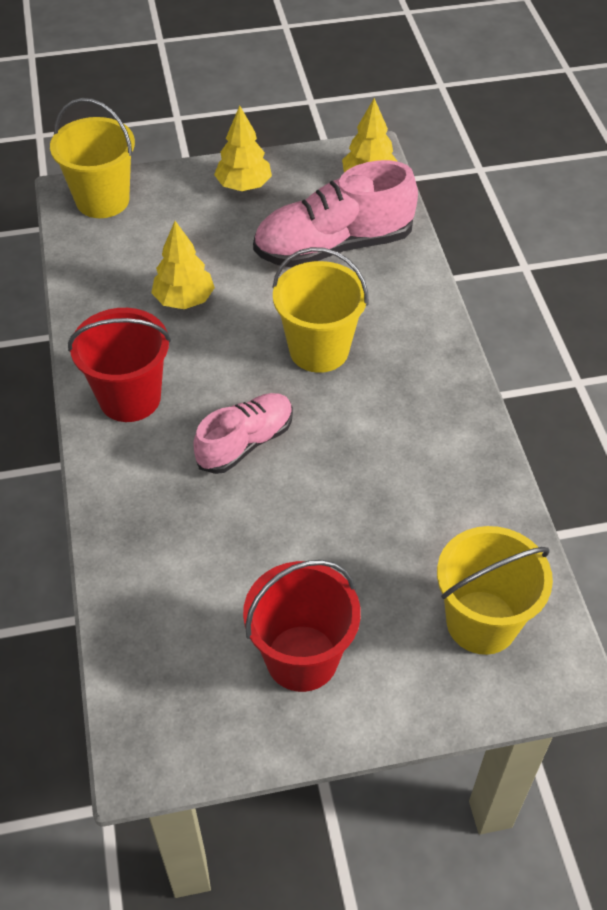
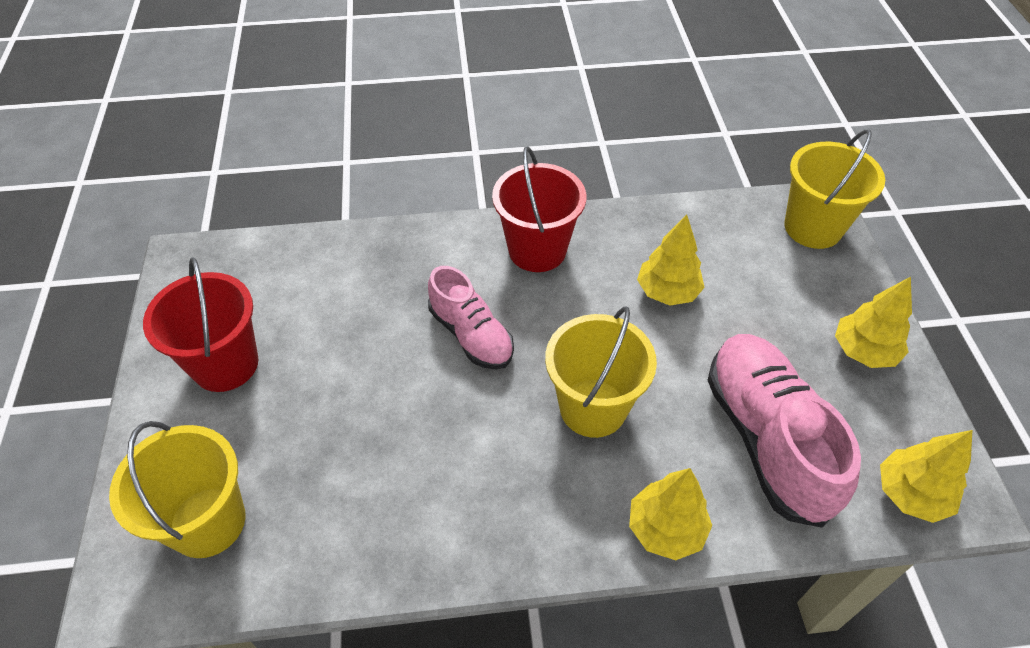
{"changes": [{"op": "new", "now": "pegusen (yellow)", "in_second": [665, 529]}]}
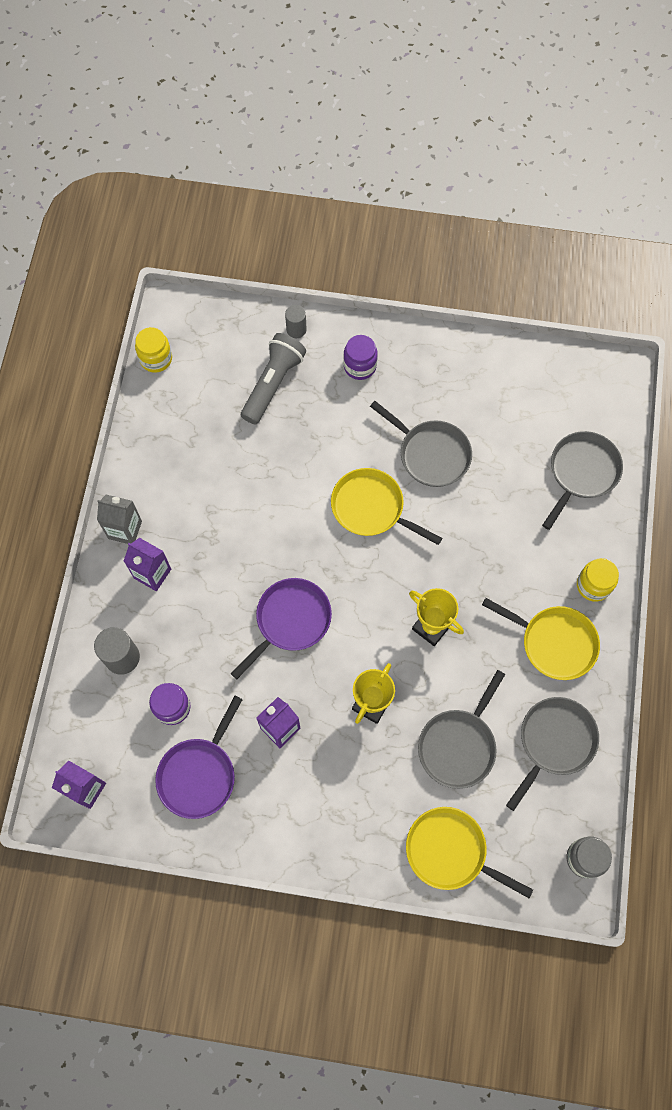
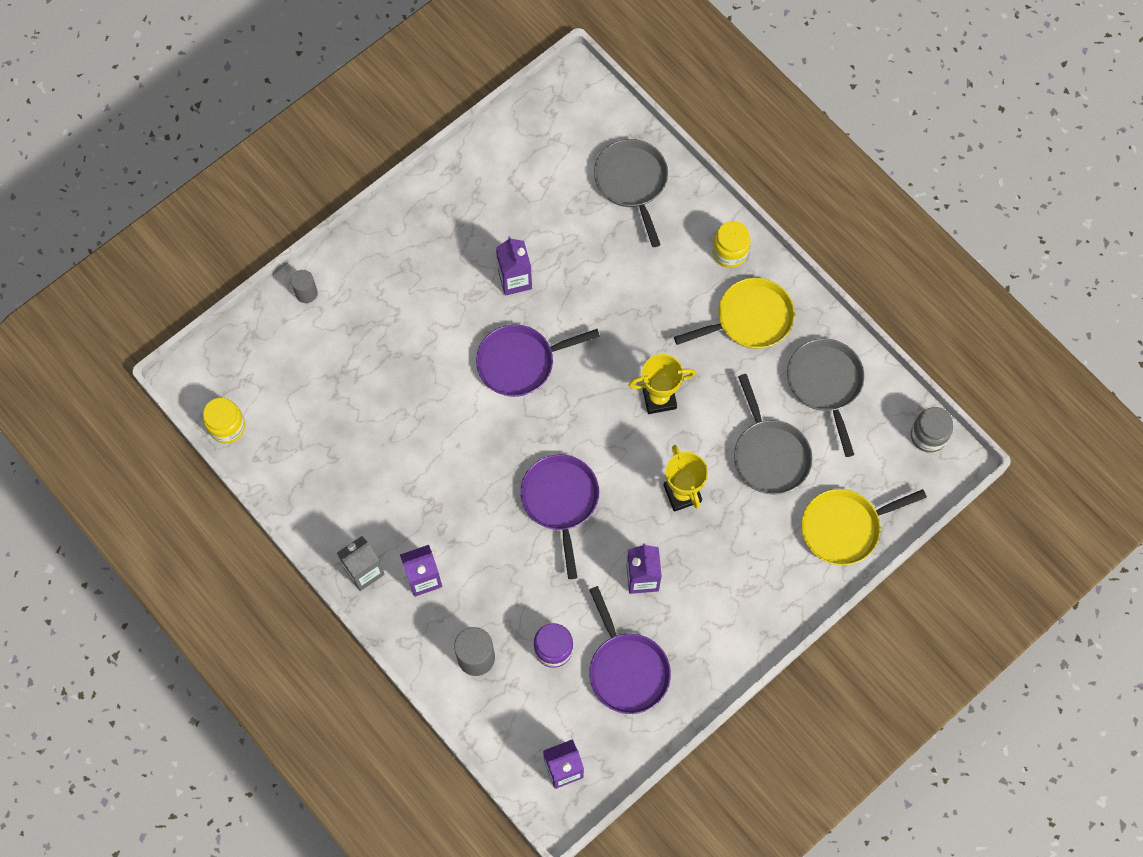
{"changes": [{"op": "repainted", "was": "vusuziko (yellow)", "now": "vusuziko (purple)", "in_first": [371, 508], "in_second": [520, 362]}, {"op": "swapped", "was": "vusuziko (grey)", "now": "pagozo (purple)", "in_first": [431, 454], "in_second": [515, 280]}, {"op": "gone", "was": "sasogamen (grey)", "in_first": [273, 384]}, {"op": "gone", "was": "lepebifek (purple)", "in_first": [360, 366]}]}
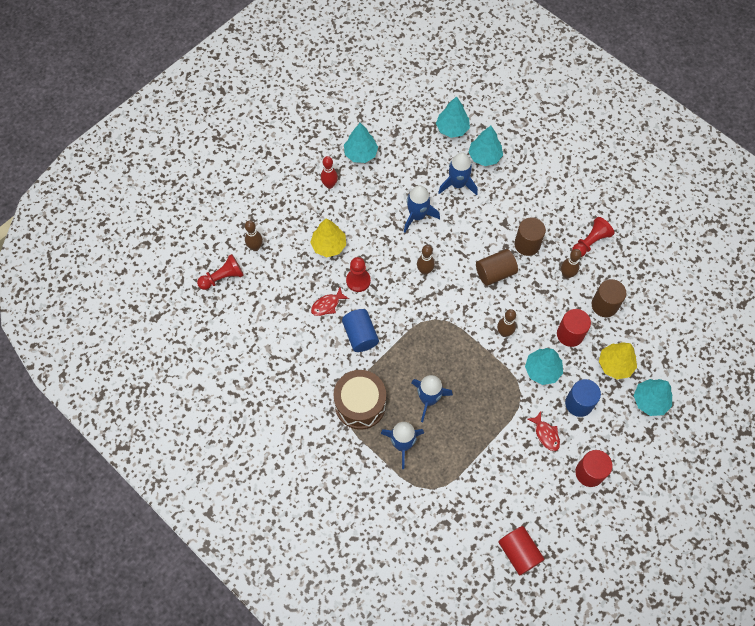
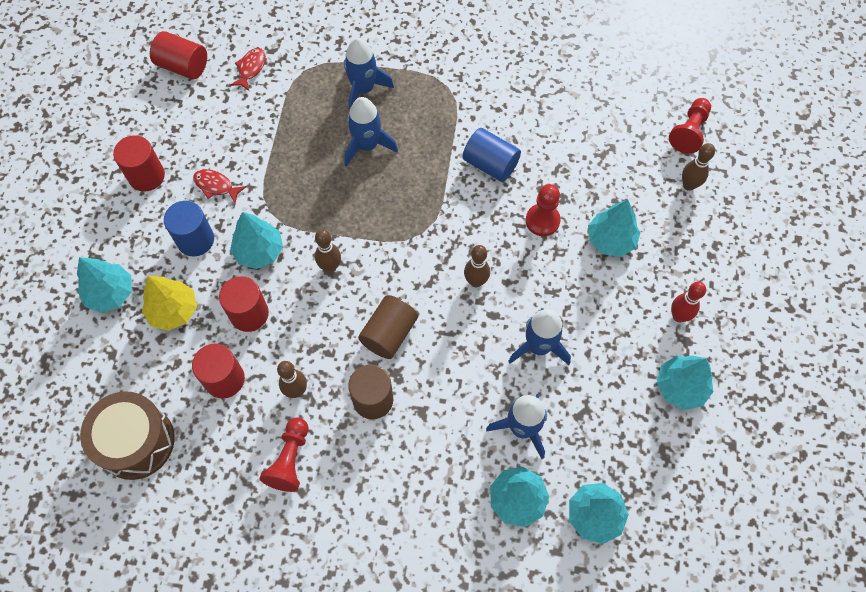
{"changes": [{"op": "shifted", "was": "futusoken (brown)", "in_first": [360, 404], "in_second": [136, 441]}, {"op": "repainted", "was": "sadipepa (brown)", "now": "sadipepa (red)", "in_first": [604, 305], "in_second": [224, 379]}, {"op": "shifted", "was": "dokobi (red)", "in_first": [327, 305], "in_second": [251, 68]}, {"op": "repainted", "was": "pegusen (yellow)", "now": "pegusen (turquoise)", "in_first": [329, 245], "in_second": [610, 239]}]}
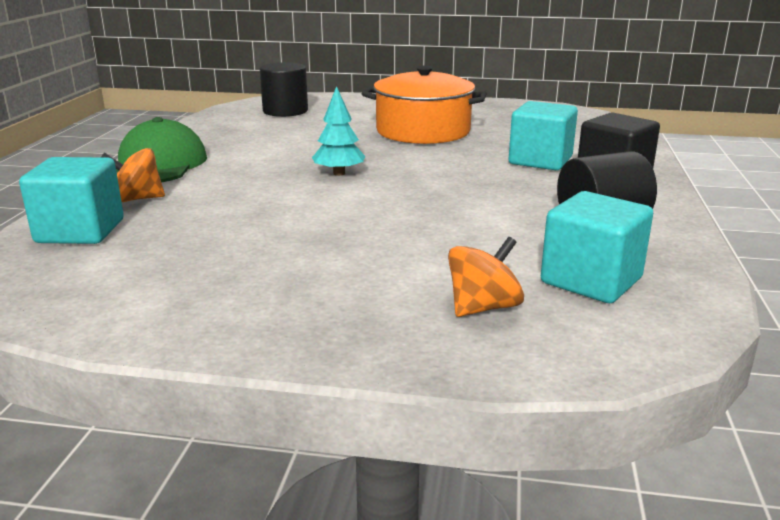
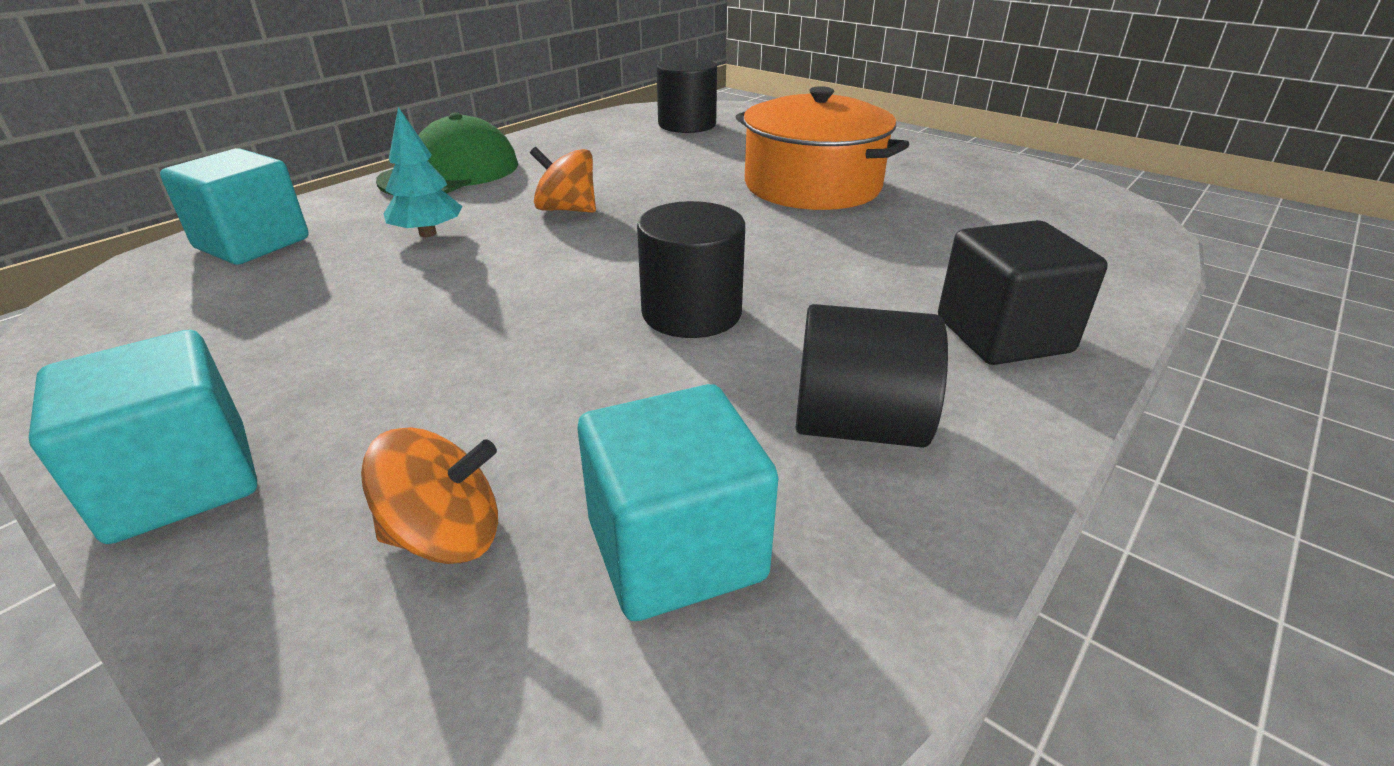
{"changes": [{"op": "shifted", "was": "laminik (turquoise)", "in_first": [540, 161], "in_second": [180, 483]}, {"op": "shifted", "was": "pegusen (turquoise)", "in_first": [339, 173], "in_second": [427, 233]}, {"op": "shifted", "was": "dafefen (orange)", "in_first": [137, 199], "in_second": [566, 210]}, {"op": "new", "now": "sadipepa (black)", "in_second": [691, 313]}]}
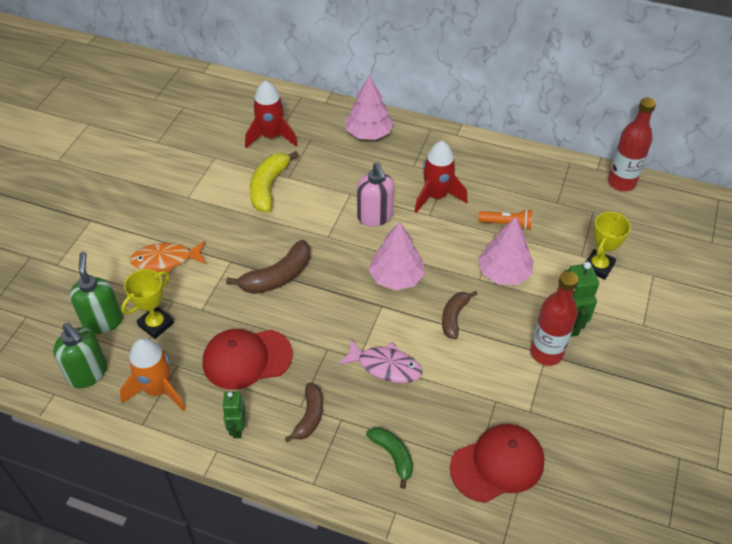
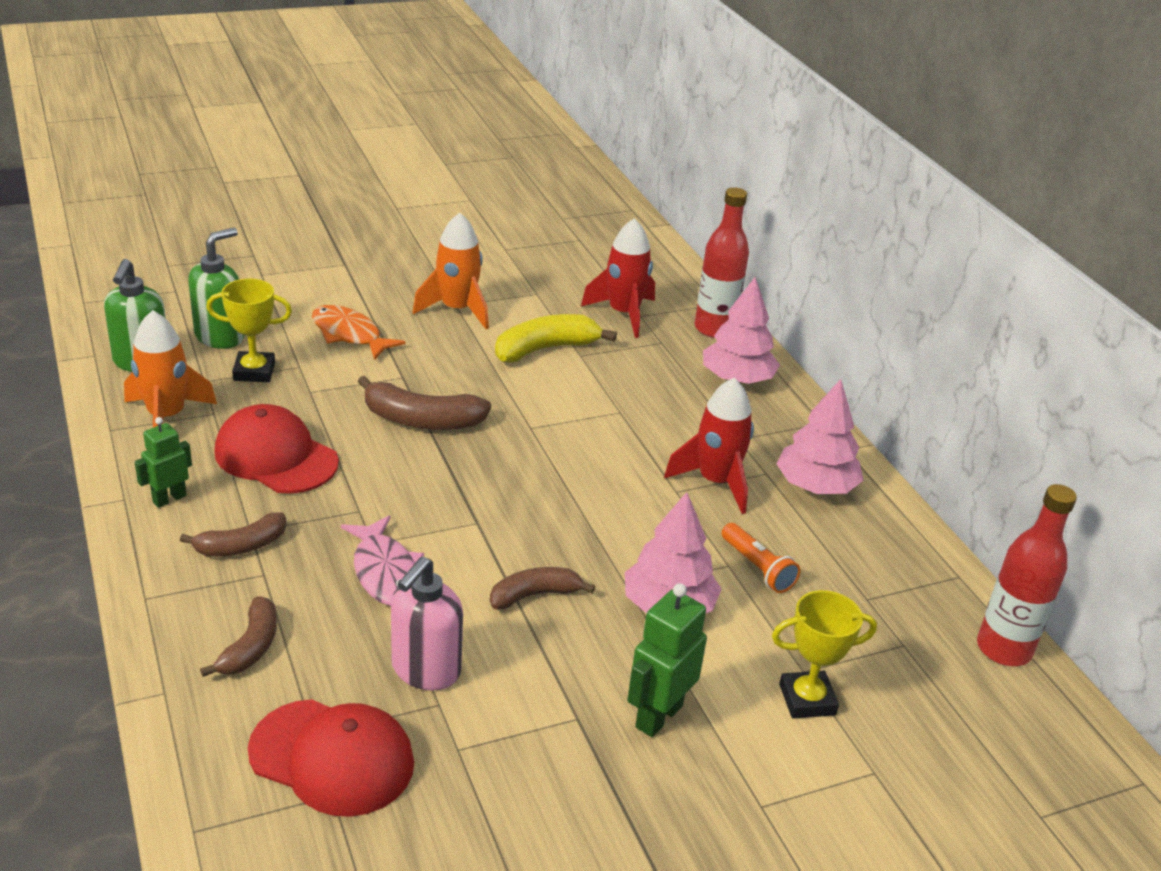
{"changes": [{"op": "repainted", "was": "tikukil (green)", "now": "tikukil (brown)", "in_first": [393, 456], "in_second": [251, 647]}, {"op": "shifted", "was": "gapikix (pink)", "in_first": [375, 217], "in_second": [425, 670]}, {"op": "new", "now": "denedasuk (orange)", "in_second": [457, 310]}, {"op": "shifted", "was": "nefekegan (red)", "in_first": [546, 353], "in_second": [714, 329]}, {"op": "shifted", "was": "pegusen (pink)", "in_first": [396, 277], "in_second": [815, 486]}]}
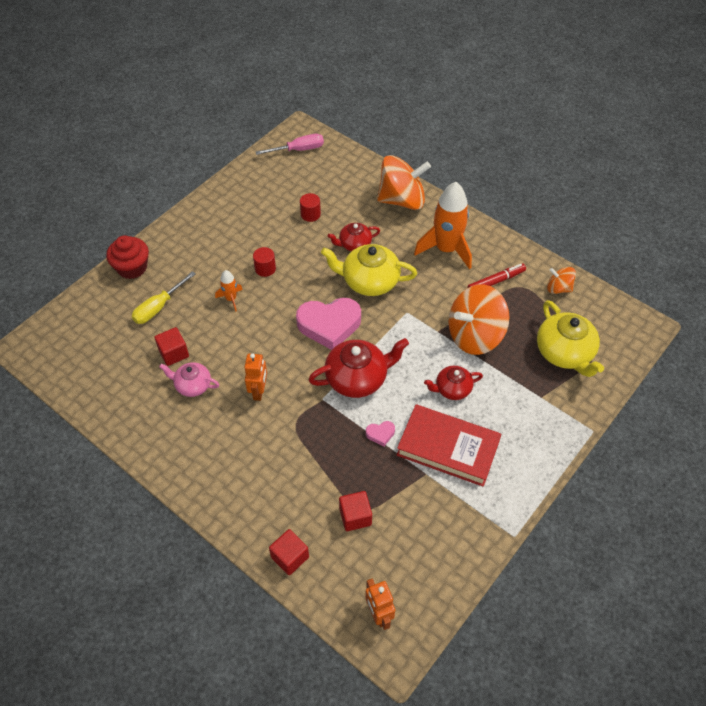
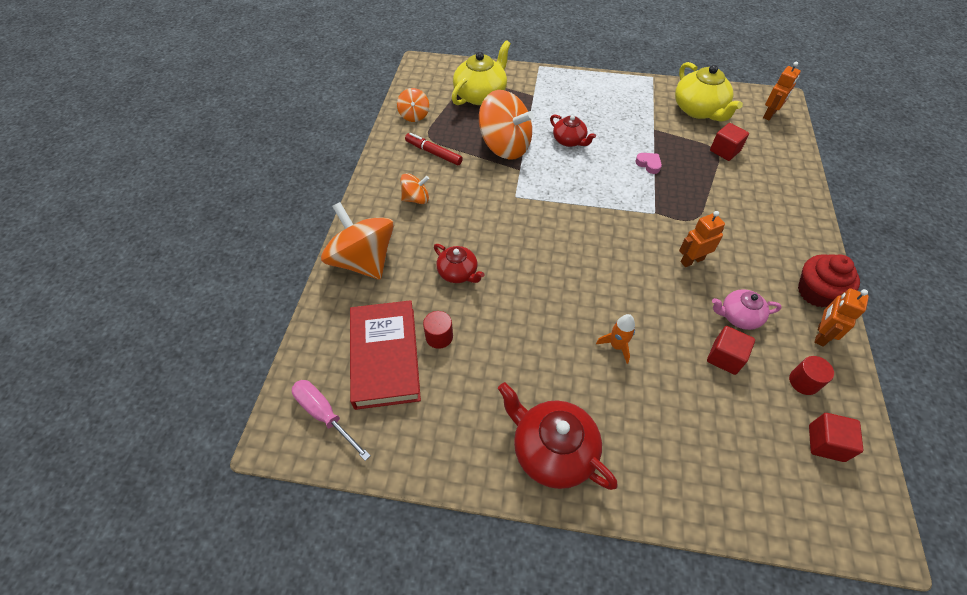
{"changes": [{"op": "shifted", "was": "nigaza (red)", "in_first": [448, 448], "in_second": [385, 357]}, {"op": "swapped", "was": "denedasuk (orange)", "now": "dafefen (orange)", "in_first": [446, 249], "in_second": [416, 199]}, {"op": "shifted", "was": "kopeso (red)", "in_first": [357, 378], "in_second": [552, 450]}, {"op": "shifted", "was": "kopeso (yellow)", "in_first": [369, 281], "in_second": [699, 110]}, {"op": "rotated", "was": "kopeso (pink)", "in_first": [192, 385], "in_second": [738, 316], "clockwise": 105}, {"op": "shifted", "was": "sadipepa (red)", "in_first": [265, 268], "in_second": [803, 382]}, {"op": "shifted", "was": "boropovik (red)", "in_first": [132, 267], "in_second": [816, 292]}, {"op": "shifted", "was": "laminik (red)", "in_first": [290, 557], "in_second": [826, 443]}, {"op": "new", "now": "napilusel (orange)", "in_second": [820, 335]}, {"op": "gone", "was": "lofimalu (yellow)", "in_first": [158, 307]}, {"op": "gone", "was": "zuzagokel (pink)", "in_first": [329, 325]}]}
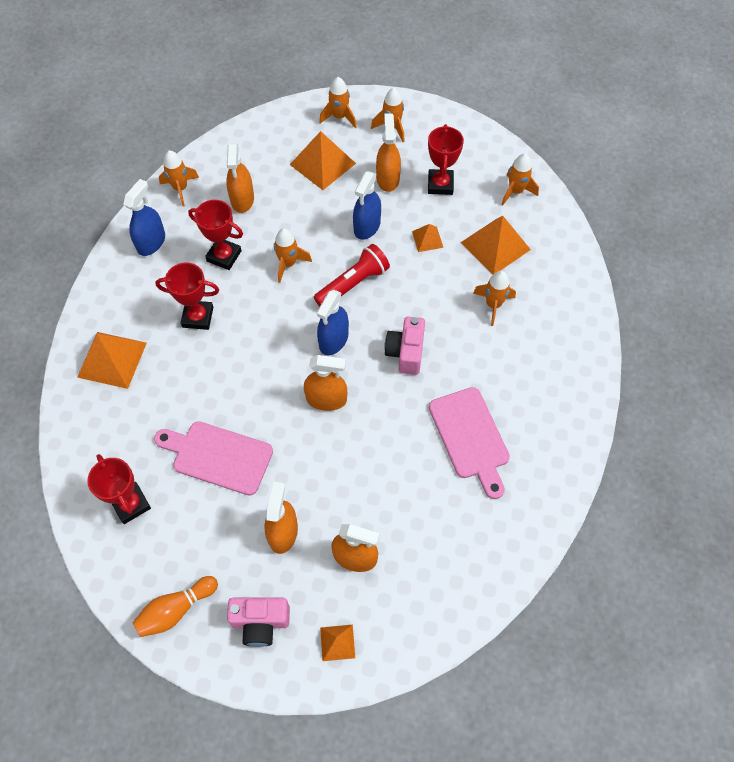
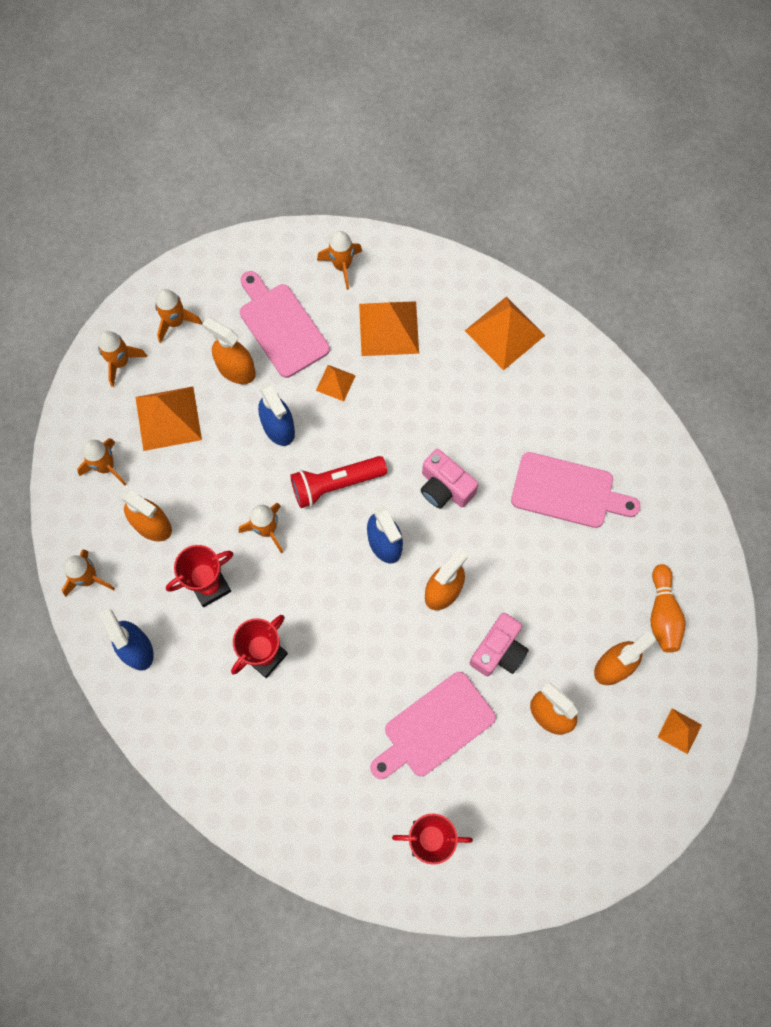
{"changes": [{"op": "shifted", "was": "denedasuk (orange)", "in_first": [493, 305], "in_second": [106, 467]}, {"op": "swapped", "was": "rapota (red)", "now": "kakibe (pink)", "in_first": [440, 184], "in_second": [281, 326]}, {"op": "rotated", "was": "sasogamen (red)", "in_first": [353, 284], "in_second": [335, 484], "clockwise": -105}, {"op": "shifted", "was": "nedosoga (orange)", "in_first": [112, 359], "in_second": [504, 332]}, {"op": "shifted", "was": "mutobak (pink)", "in_first": [260, 622], "in_second": [498, 651]}, {"op": "shifted", "was": "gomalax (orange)", "in_first": [176, 610], "in_second": [663, 614]}]}
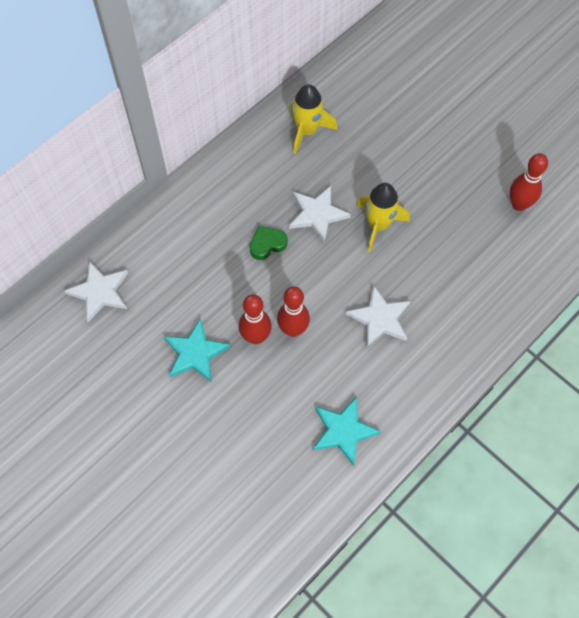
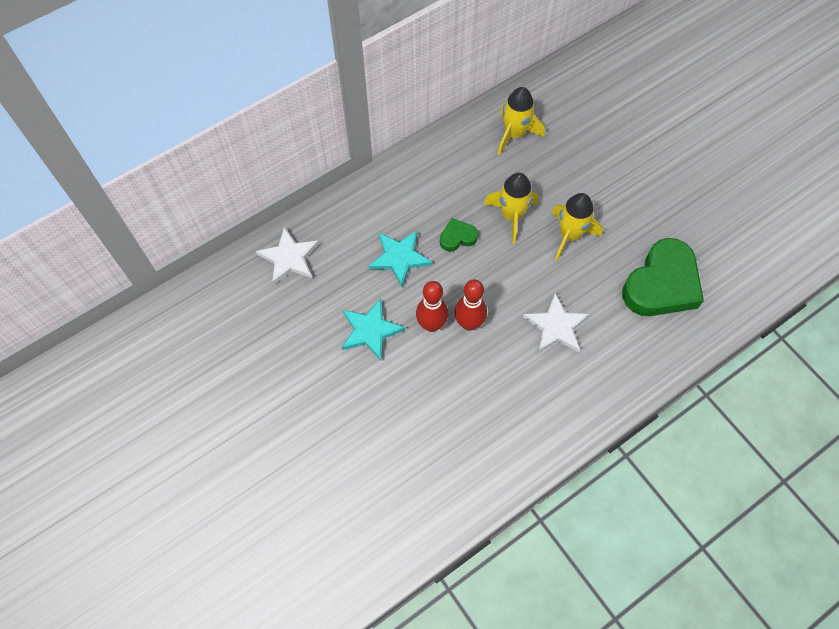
{"changes": [{"op": "shifted", "was": "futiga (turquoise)", "in_first": [343, 431], "in_second": [399, 258]}, {"op": "swapped", "was": "futiga (white)", "now": "denedasuk (yellow)", "in_first": [317, 214], "in_second": [511, 216]}, {"op": "new", "now": "zuzagokel (green)", "in_second": [661, 284]}, {"op": "gone", "was": "gomalax (red)", "in_first": [519, 204]}]}
